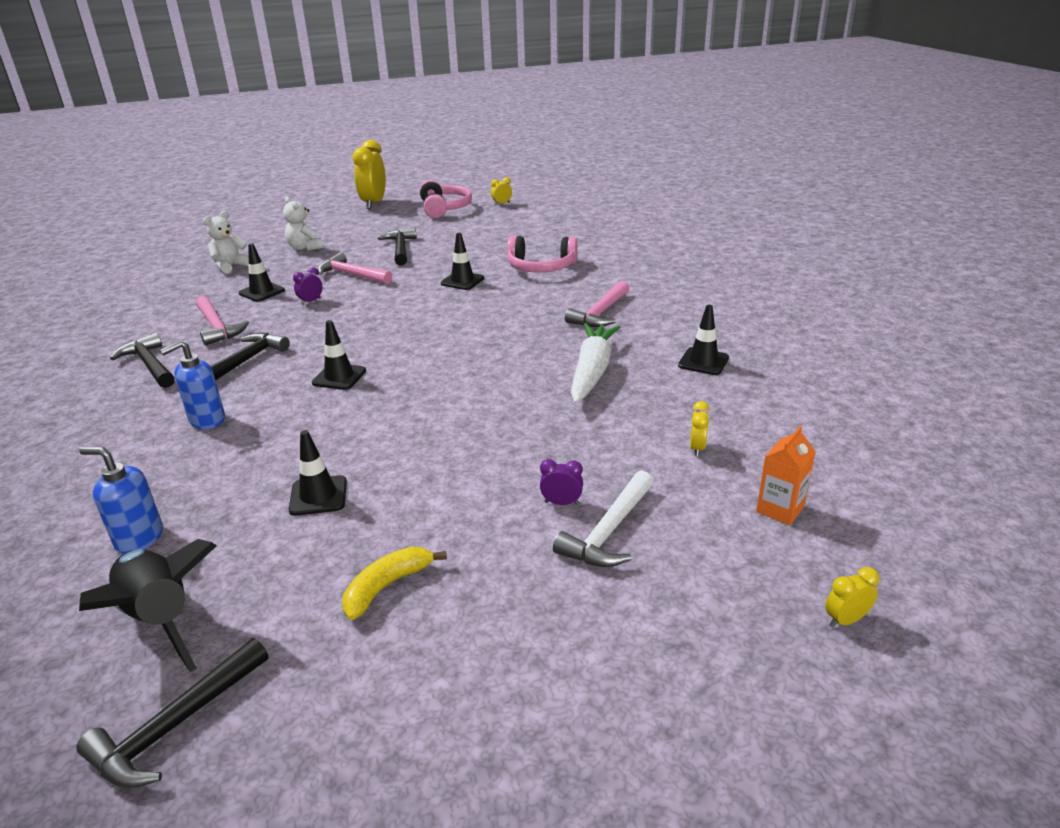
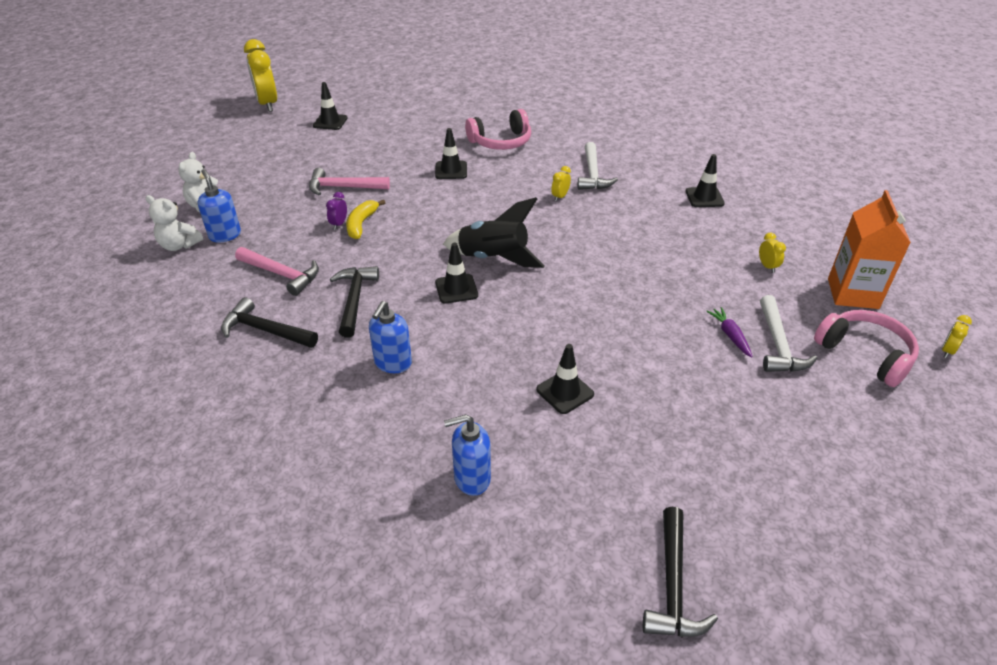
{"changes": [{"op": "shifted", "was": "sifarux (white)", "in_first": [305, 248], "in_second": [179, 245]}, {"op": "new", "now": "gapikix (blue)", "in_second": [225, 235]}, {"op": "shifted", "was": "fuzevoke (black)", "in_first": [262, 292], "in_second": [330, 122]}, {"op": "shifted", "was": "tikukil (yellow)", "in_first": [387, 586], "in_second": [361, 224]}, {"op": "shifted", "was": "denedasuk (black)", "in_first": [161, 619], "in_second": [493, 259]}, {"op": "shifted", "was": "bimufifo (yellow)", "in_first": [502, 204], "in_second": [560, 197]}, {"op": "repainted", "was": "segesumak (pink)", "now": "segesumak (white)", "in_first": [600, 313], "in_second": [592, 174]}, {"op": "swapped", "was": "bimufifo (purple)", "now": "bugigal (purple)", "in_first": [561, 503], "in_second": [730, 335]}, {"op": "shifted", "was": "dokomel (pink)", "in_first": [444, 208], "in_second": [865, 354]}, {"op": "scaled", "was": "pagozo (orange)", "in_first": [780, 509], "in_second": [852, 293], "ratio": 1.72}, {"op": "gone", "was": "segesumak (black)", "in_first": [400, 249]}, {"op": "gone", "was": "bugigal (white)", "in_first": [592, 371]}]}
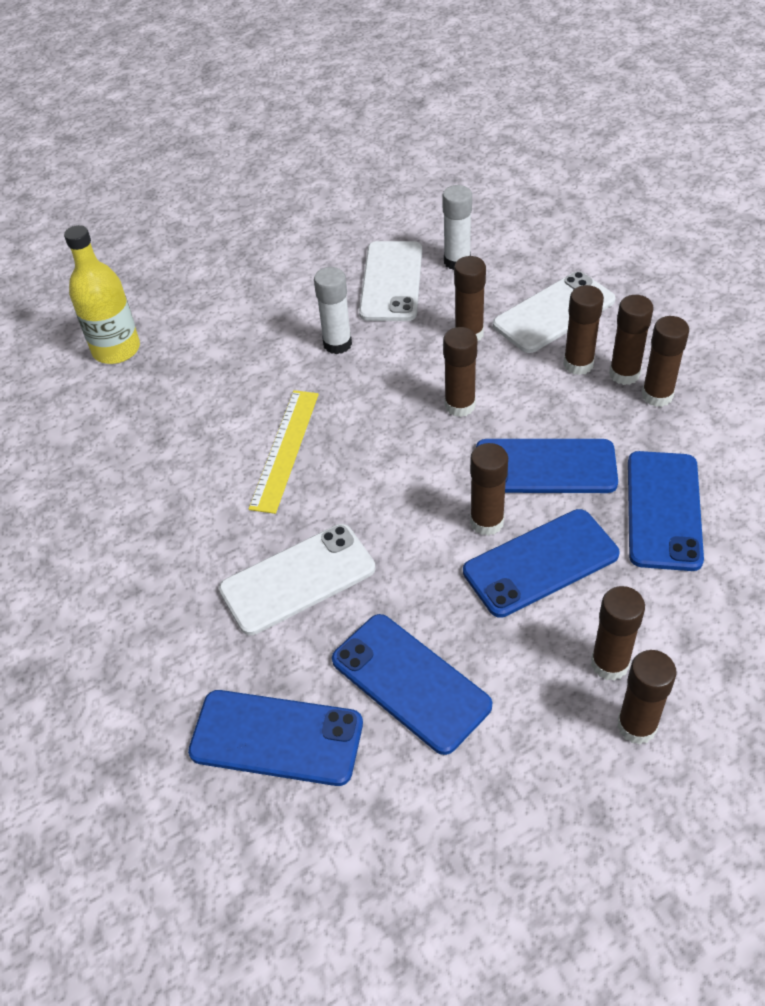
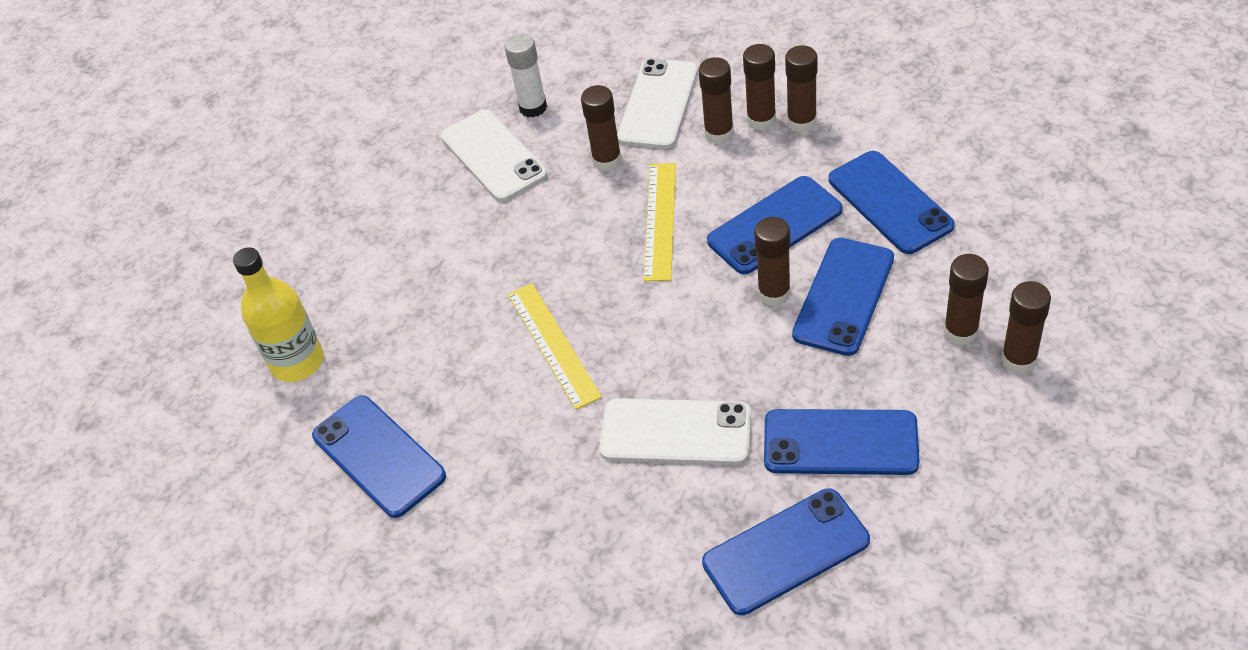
{"changes": [{"op": "new", "now": "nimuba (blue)", "in_second": [379, 456]}, {"op": "rotated", "was": "nimuba (white)", "in_first": [298, 579], "in_second": [675, 432], "clockwise": 75}, {"op": "swapped", "was": "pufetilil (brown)", "now": "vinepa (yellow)", "in_first": [460, 405], "in_second": [660, 220]}, {"op": "gone", "was": "pufetilil (white)", "in_first": [337, 344]}]}
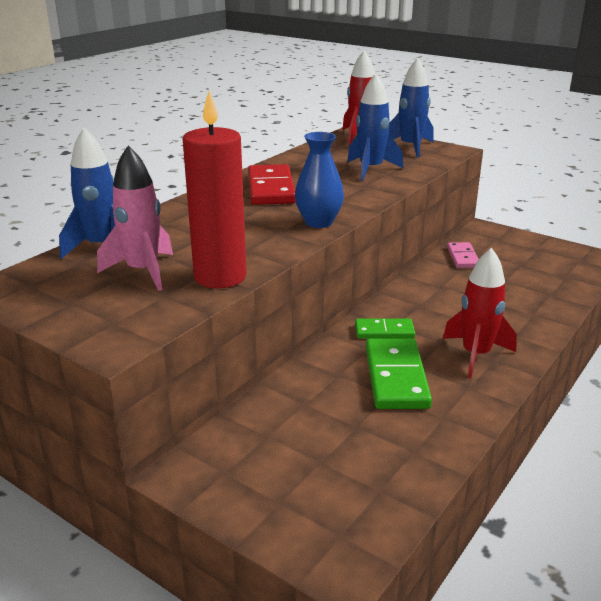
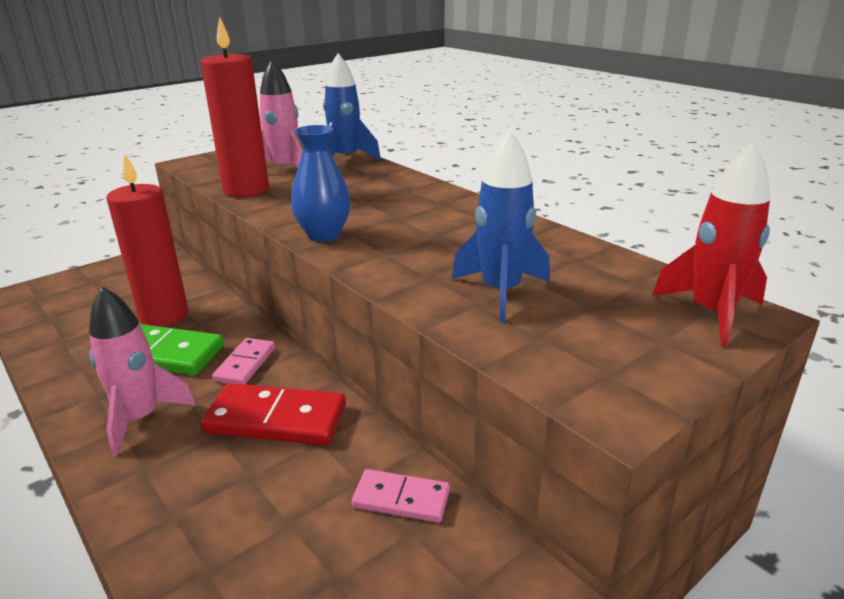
{"changes": [{"op": "repainted", "was": "denedasuk (red)", "now": "denedasuk (pink)", "in_first": [476, 355], "in_second": [141, 419]}, {"op": "new", "now": "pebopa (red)", "in_second": [164, 316]}, {"op": "shifted", "was": "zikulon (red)", "in_first": [271, 189], "in_second": [276, 419]}, {"op": "repainted", "was": "zikulon (green)", "now": "zikulon (pink)", "in_first": [384, 331], "in_second": [245, 364]}, {"op": "gone", "was": "denedasuk (blue)", "in_first": [410, 147]}]}
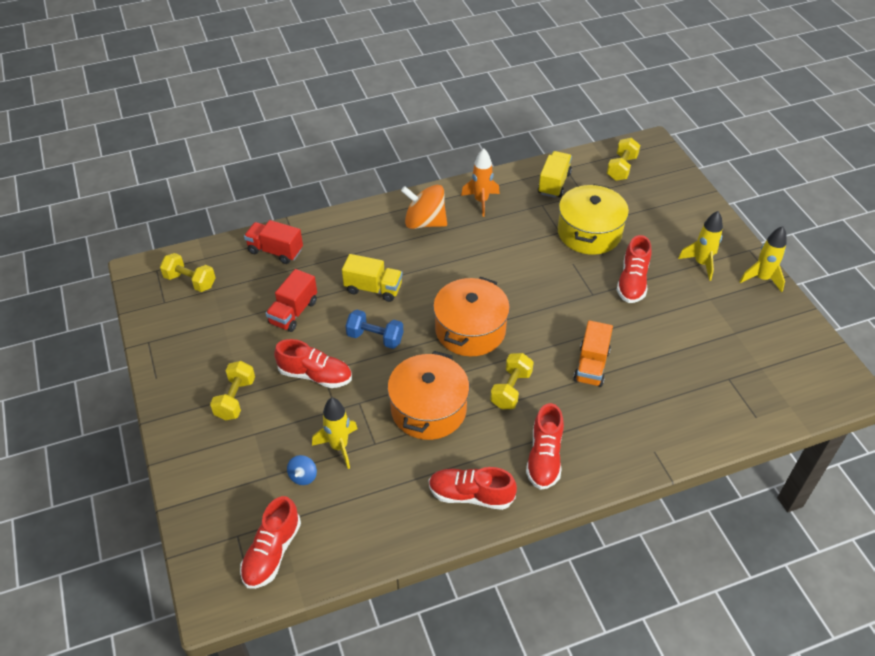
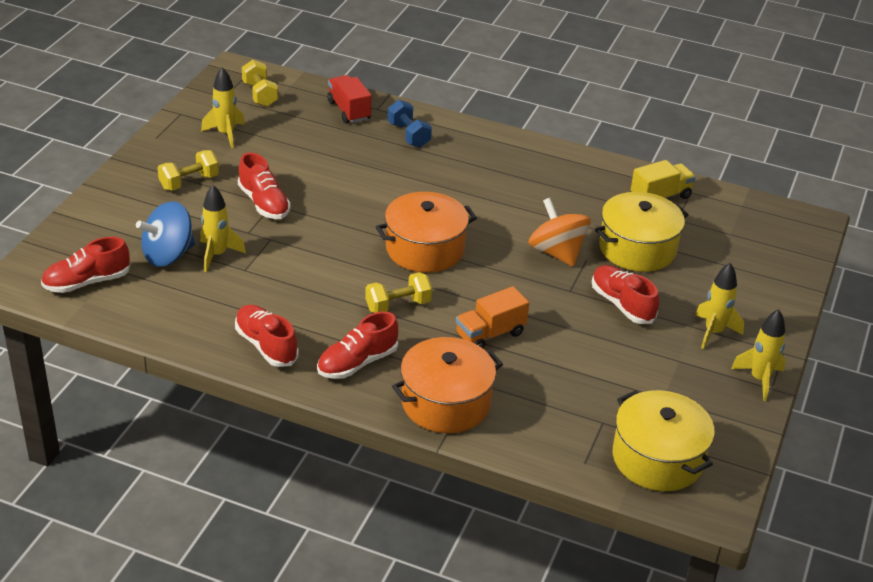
{"changes": [{"op": "scaled", "was": "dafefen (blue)", "in_first": [303, 476], "in_second": [168, 255], "ratio": 2.17}, {"op": "new", "now": "denedasuk (yellow)", "in_second": [226, 134]}, {"op": "shifted", "was": "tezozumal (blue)", "in_first": [375, 338], "in_second": [408, 135]}, {"op": "shifted", "was": "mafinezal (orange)", "in_first": [428, 409], "in_second": [446, 403]}, {"op": "shifted", "was": "dafefen (orange)", "in_first": [424, 222], "in_second": [557, 252]}, {"op": "rotated", "was": "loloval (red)", "in_first": [632, 282], "in_second": [622, 304], "clockwise": 90}, {"op": "new", "now": "mafinezal (yellow)", "in_second": [658, 458]}, {"op": "gone", "was": "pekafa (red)", "in_first": [293, 312]}, {"op": "gone", "was": "pekafa (yellow)", "in_first": [373, 288]}, {"op": "gone", "was": "denedasuk (orange)", "in_first": [481, 201]}, {"op": "gone", "was": "tezozumal (yellow)", "in_first": [621, 168]}]}
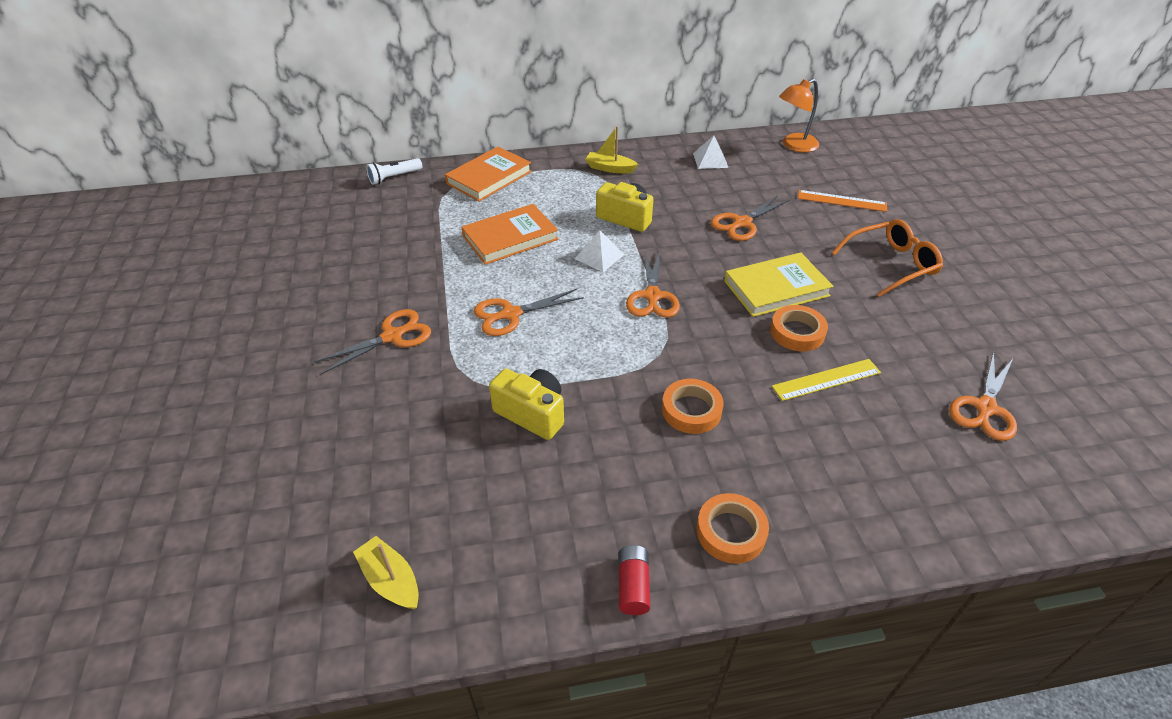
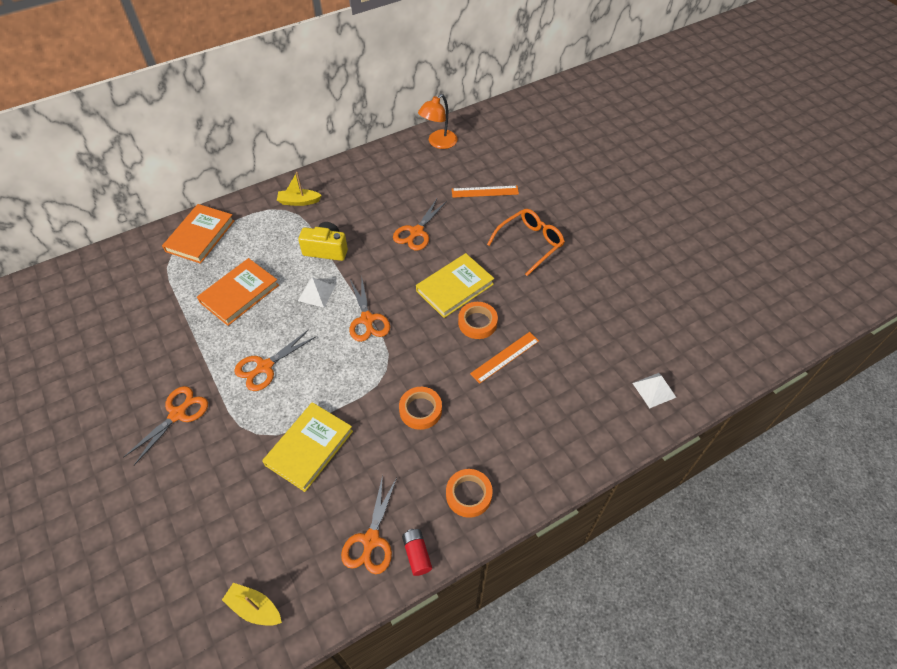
{"changes": [{"op": "swapped", "was": "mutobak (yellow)", "now": "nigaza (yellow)", "in_first": [532, 413], "in_second": [309, 448]}, {"op": "shifted", "was": "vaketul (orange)", "in_first": [985, 408], "in_second": [371, 540]}, {"op": "repainted", "was": "vinepa (yellow)", "now": "vinepa (orange)", "in_first": [826, 380], "in_second": [505, 357]}, {"op": "shifted", "was": "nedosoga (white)", "in_first": [710, 160], "in_second": [654, 390]}, {"op": "gone", "was": "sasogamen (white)", "in_first": [394, 177]}]}
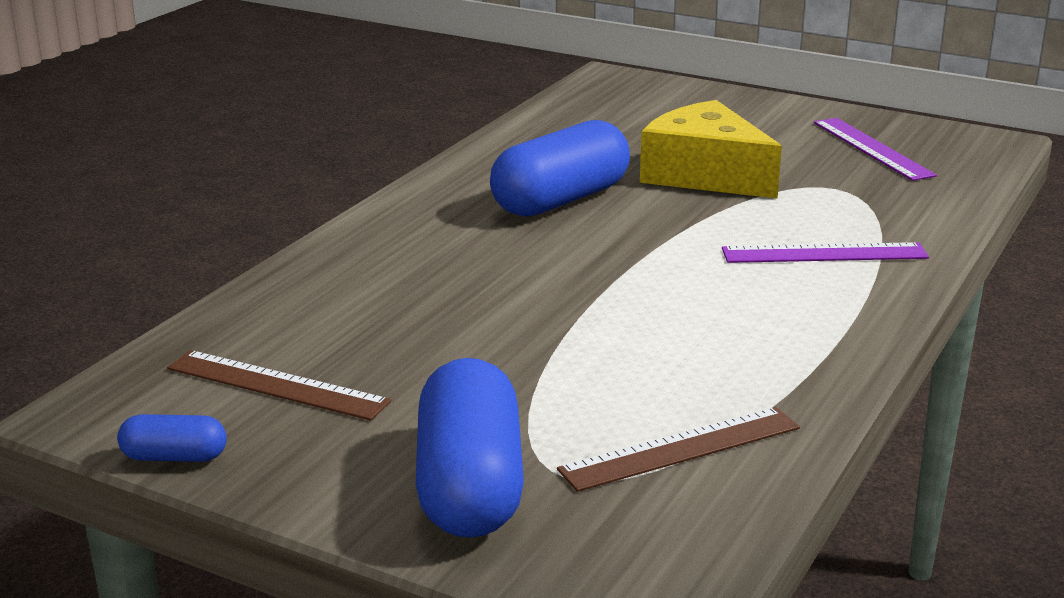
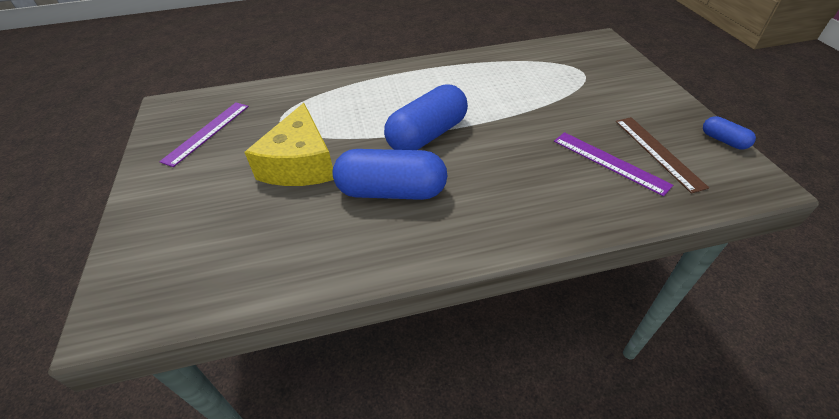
{"changes": [{"op": "shifted", "was": "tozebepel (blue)", "in_first": [470, 486], "in_second": [427, 135]}, {"op": "shifted", "was": "vinepa (purple)", "in_first": [824, 253], "in_second": [609, 162]}, {"op": "gone", "was": "vinepa (brown)", "in_first": [680, 448]}]}
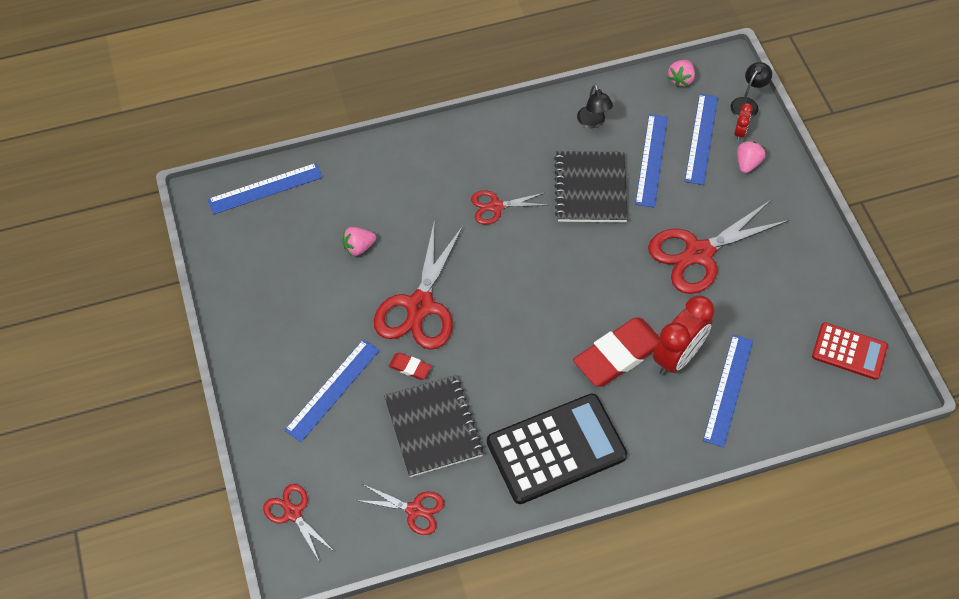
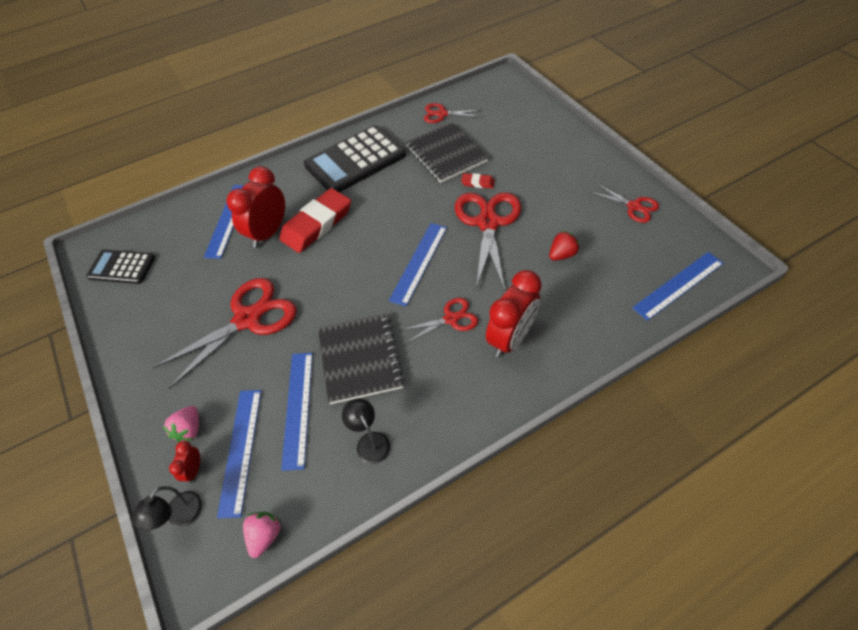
{"changes": [{"op": "repainted", "was": "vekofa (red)", "now": "vekofa (black)", "in_first": [849, 351], "in_second": [122, 267]}, {"op": "shifted", "was": "vinepa (blue)", "in_first": [333, 390], "in_second": [419, 263]}, {"op": "new", "now": "bimufifo (red)", "in_second": [510, 338]}, {"op": "repainted", "was": "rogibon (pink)", "now": "rogibon (red)", "in_first": [358, 247], "in_second": [562, 255]}, {"op": "shifted", "was": "vaketul (red)", "in_first": [293, 513], "in_second": [634, 206]}]}
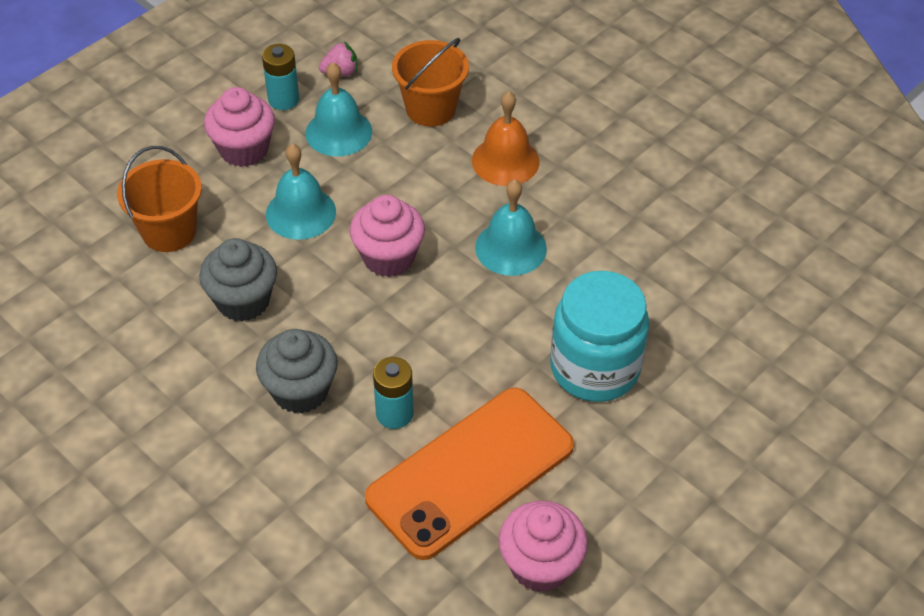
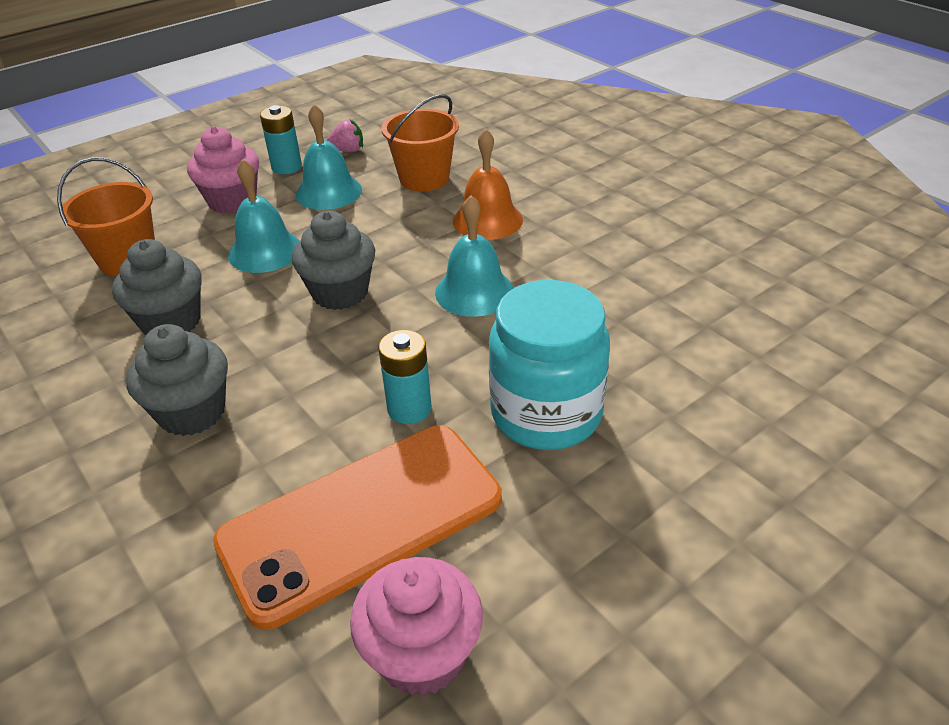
{"changes": [{"op": "repainted", "was": "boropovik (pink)", "now": "boropovik (grey)", "in_first": [388, 257], "in_second": [340, 293]}, {"op": "shifted", "was": "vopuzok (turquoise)", "in_first": [394, 413], "in_second": [409, 409]}]}
